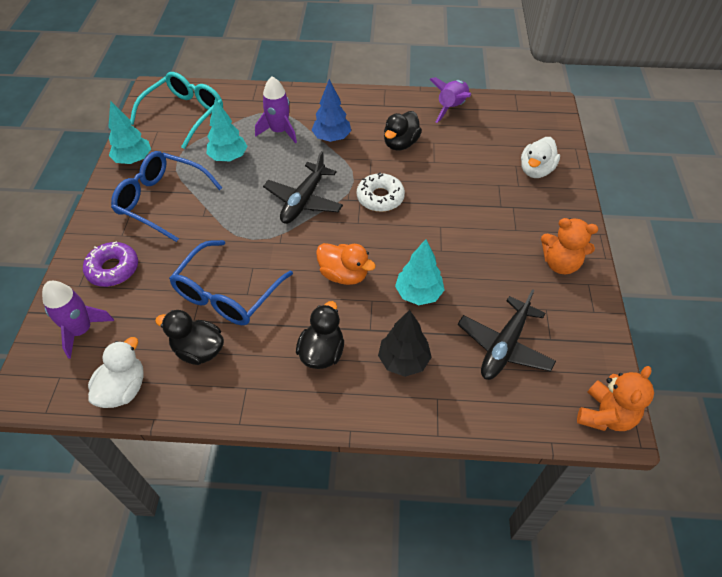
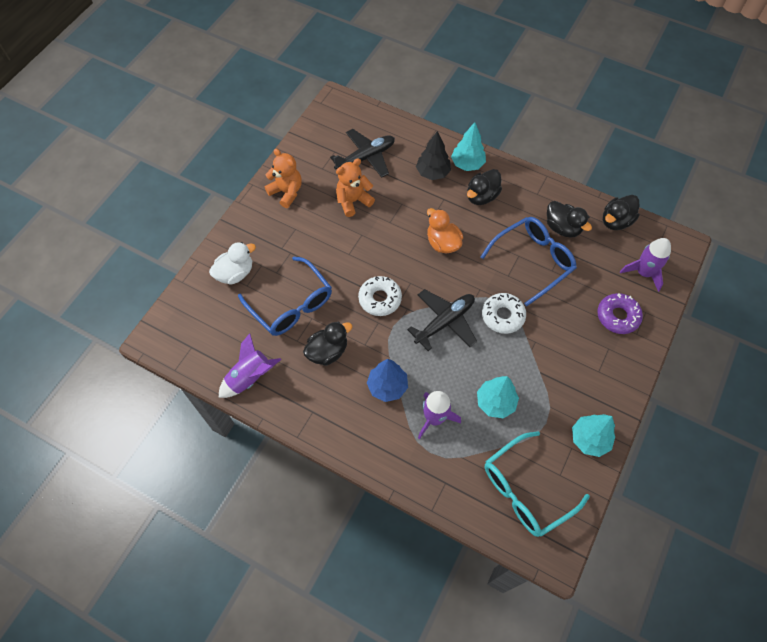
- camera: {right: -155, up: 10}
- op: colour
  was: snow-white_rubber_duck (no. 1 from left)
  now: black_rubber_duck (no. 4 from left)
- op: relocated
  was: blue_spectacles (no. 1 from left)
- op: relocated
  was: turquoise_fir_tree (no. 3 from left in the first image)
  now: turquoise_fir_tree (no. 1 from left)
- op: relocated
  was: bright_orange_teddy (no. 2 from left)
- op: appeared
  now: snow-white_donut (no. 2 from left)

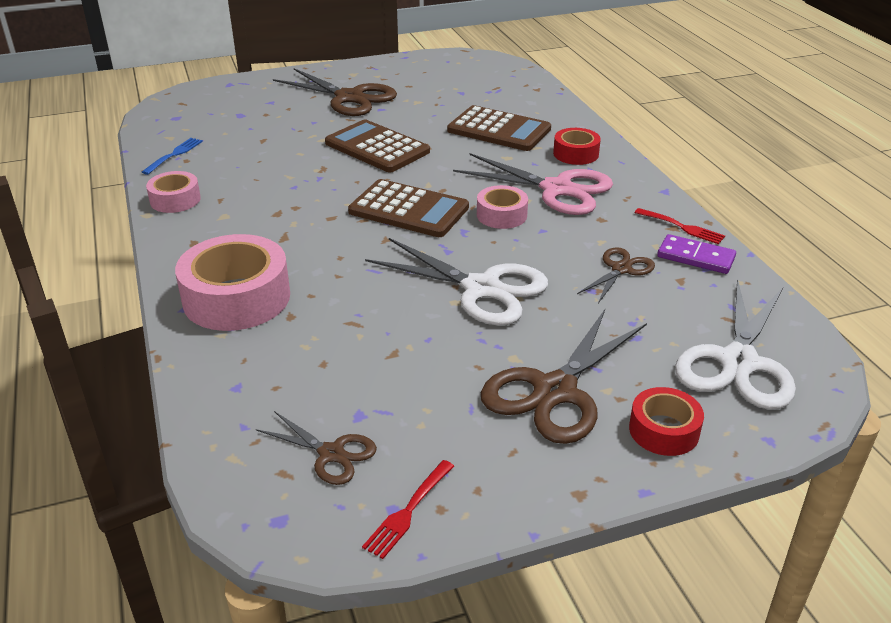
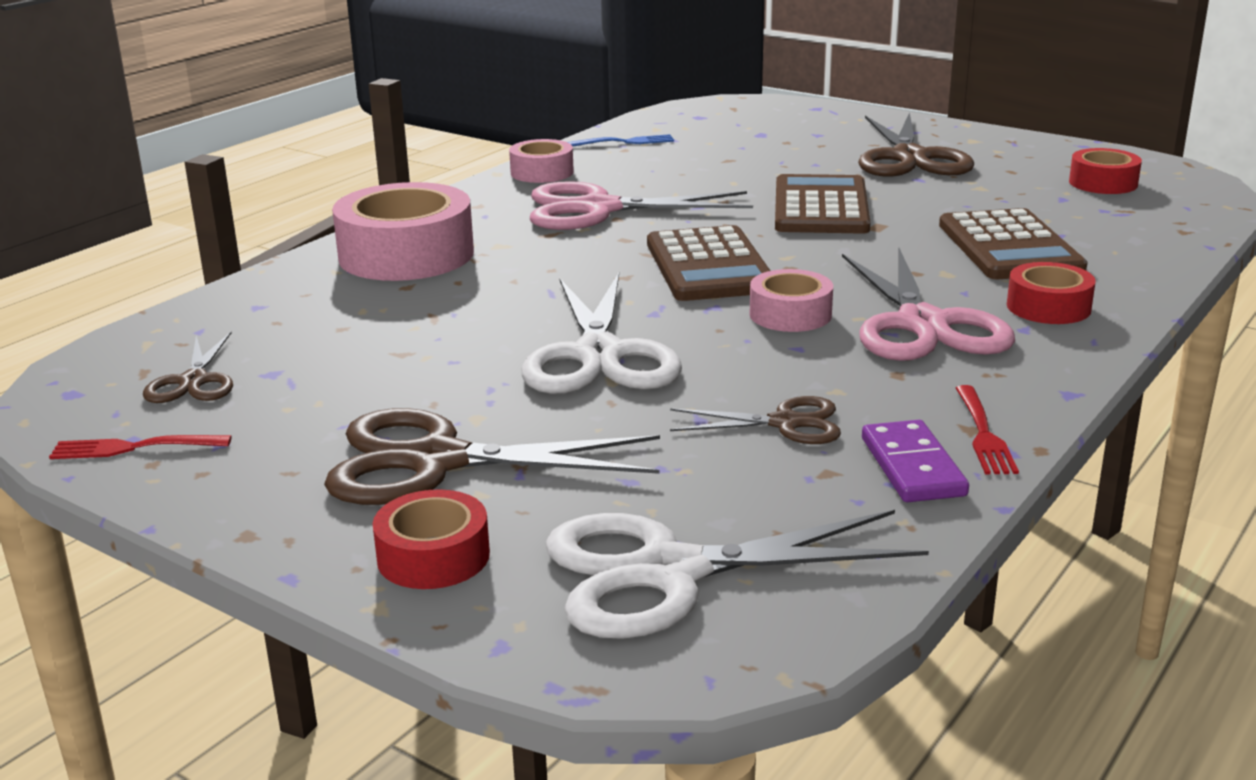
- camera: {right: 55, up: -10}
- op: appeared
  now: pink_pair_of_scissors (no. 1 from left)
- op: appeared
  now: crimson_sticky_tape (no. 3 from left)

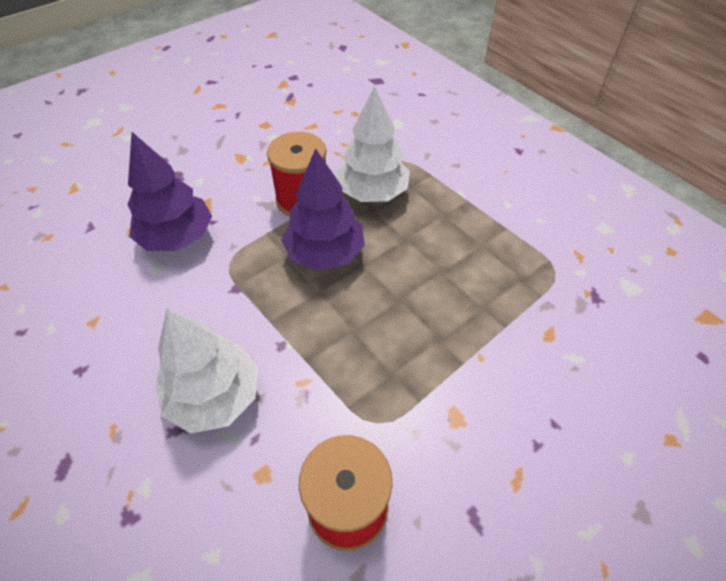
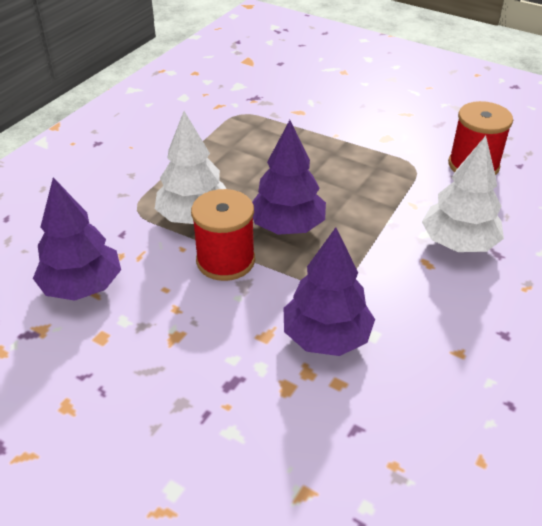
- camera: {right: -110, up: -10}
- op: appeared
  now: violet_fir_tree (no. 1 from left)

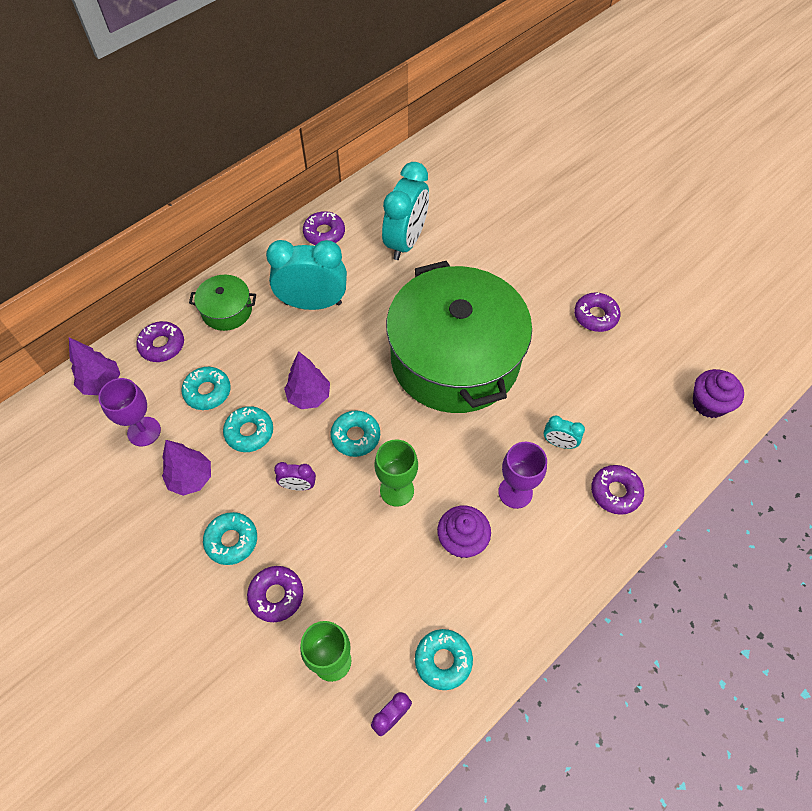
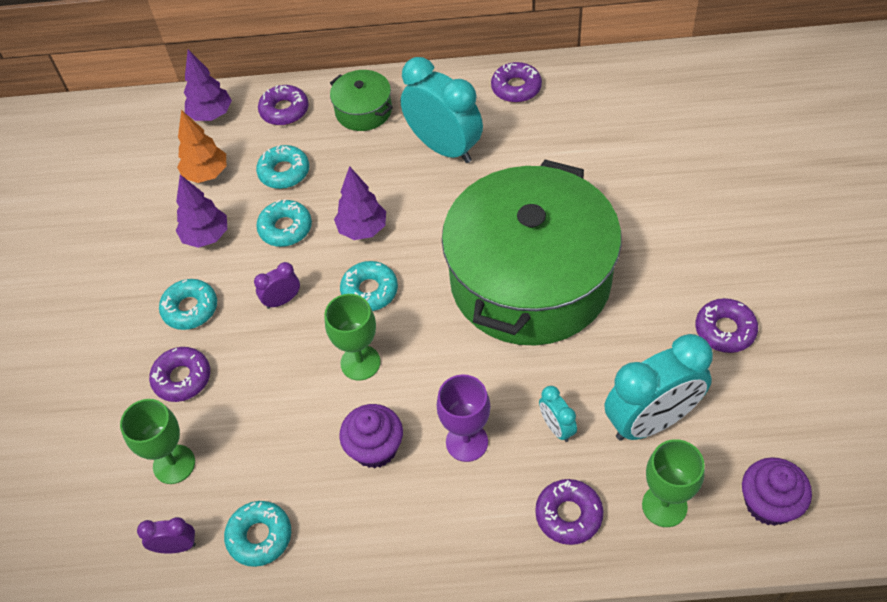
- camera: {right: 45, up: -5}
- op: exchanged
  was: violet_chalice (no. 1 from left)
  now: bright_orange_fir_tree
- op: spun
  was: violet_alarm_clock (no. 1 from left in the first image)
  clockwise: 105
- op: relocated
  was: turquoise_alarm_clock (no. 2 from left in the first image)
  now: turquoise_alarm_clock (no. 3 from left)
- op: appeared
  now: emerald_chalice (no. 3 from left)

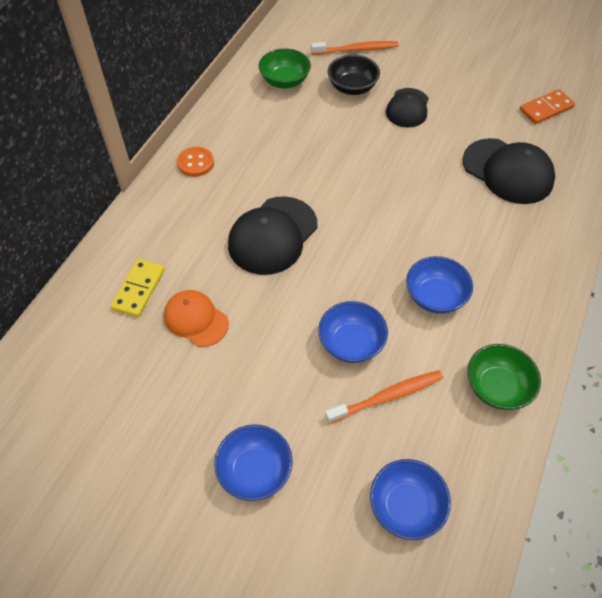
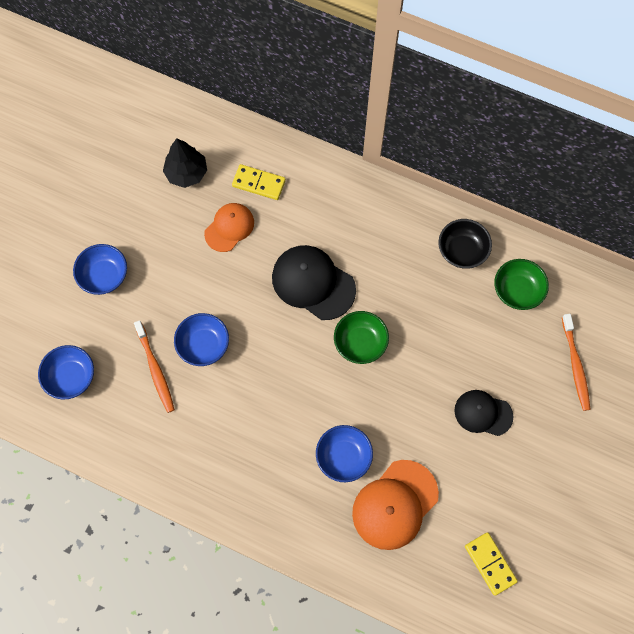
- camera: {right: 90, up: 15}
- op: missing
  was: bright_orange_button
- op: relocated
  was: black_serving_bowl
- op: relocated
  was: blue_serving_bowl (no. 4 from left)
- op: colour
  was: black_cap (no. 3 from left)
  now: bright_orange_cap (no. 2 from left)
- op: relocated
  was: emerald_serving_bowl (no. 2 from left in the first image)
  now: emerald_serving_bowl (no. 1 from left)
- op: colour
  was: bright_orange_domino
  now: yellow_domino (no. 2 from left)
- op: appeared
  now: black_fir_tree

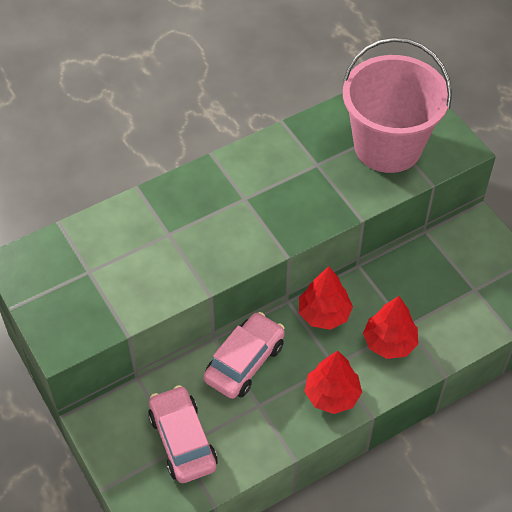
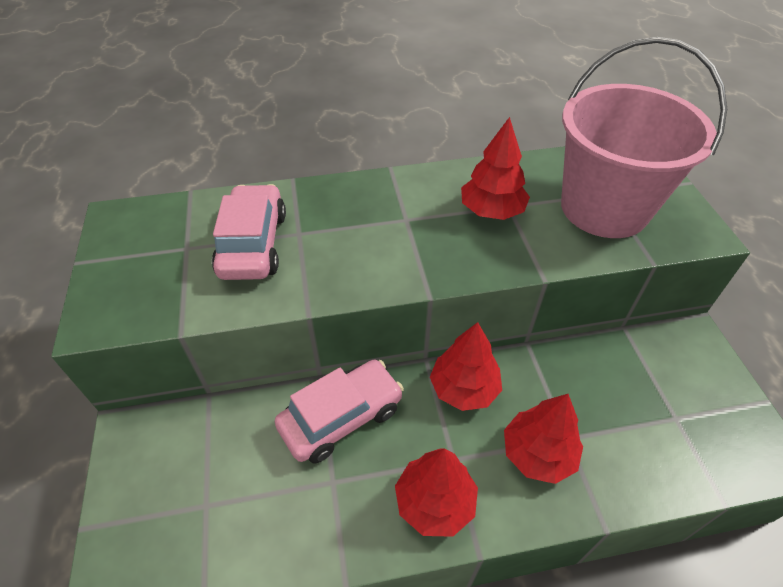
- camera: {right: 20, up: -5}
- op: relocated
  was: pink_car (no. 1 from left)
- op: appeared
  now: crimson_fir_tree (no. 3 from left)

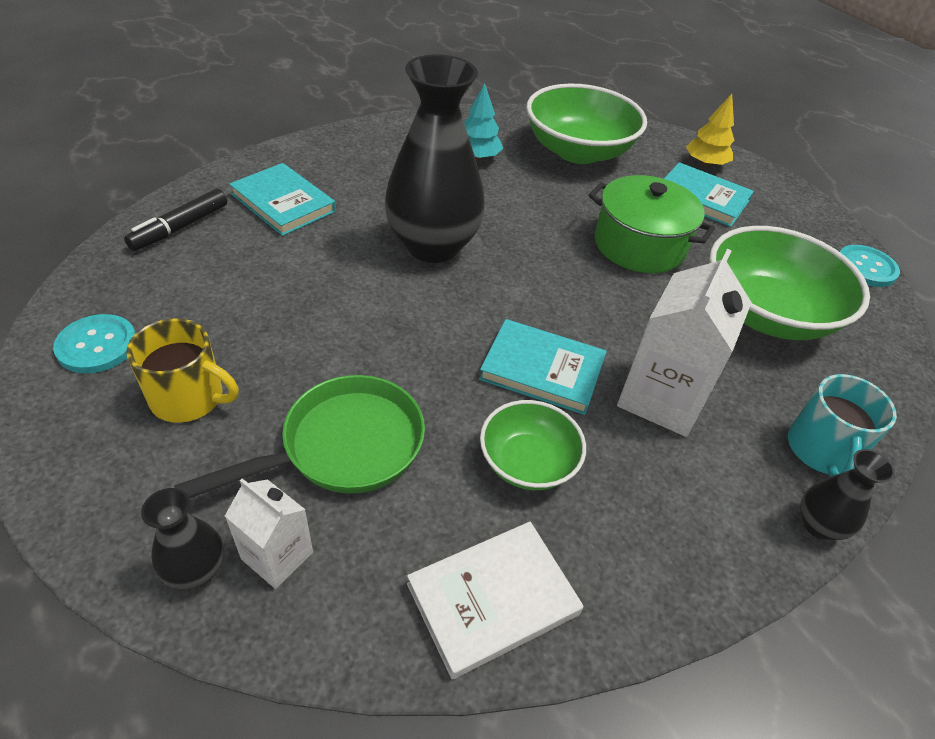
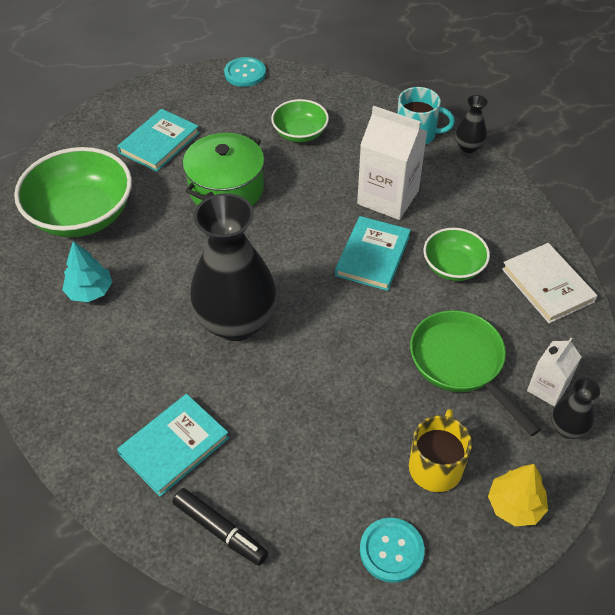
- camera: {right: -85, up: 5}
- op: relocated
  was: yellow_fir_tree
- op: size
  was: emerald_serving_bowl (no. 3 from left in the first image)
  ratio: 0.55

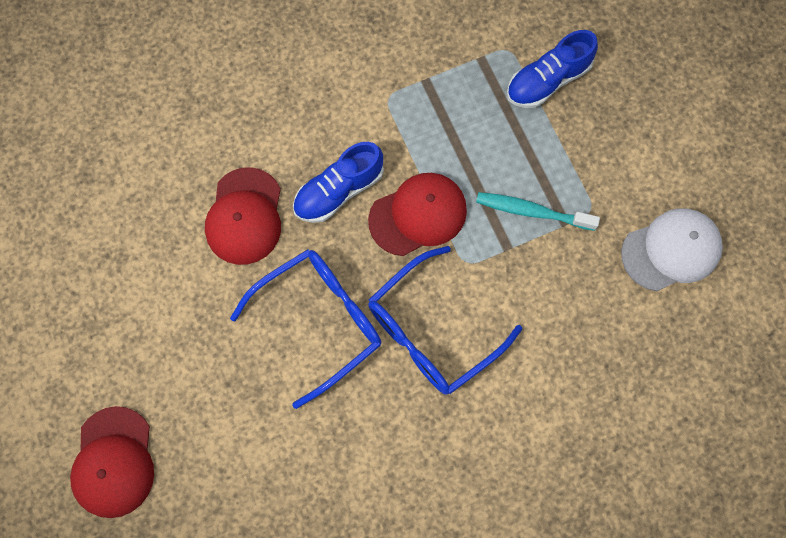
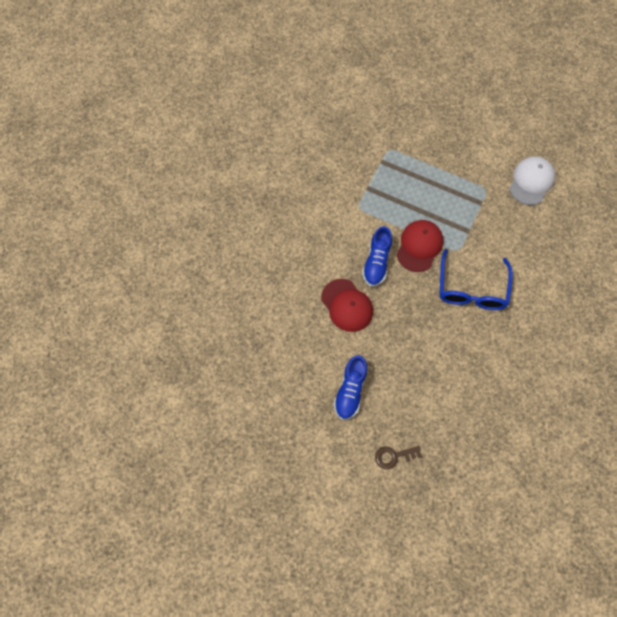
- camera: {right: -40, up: -5}
- op: exchanged
  was: crimson_cap (no. 1 from left)
  now: brown_key
- op: missing
  was: blue_spectacles (no. 1 from left)
- op: missing
  was: turquoise_toothbrush
- op: relocated
  was: blue_lace-up_shoe (no. 2 from left in the first image)
  now: blue_lace-up_shoe (no. 1 from left)

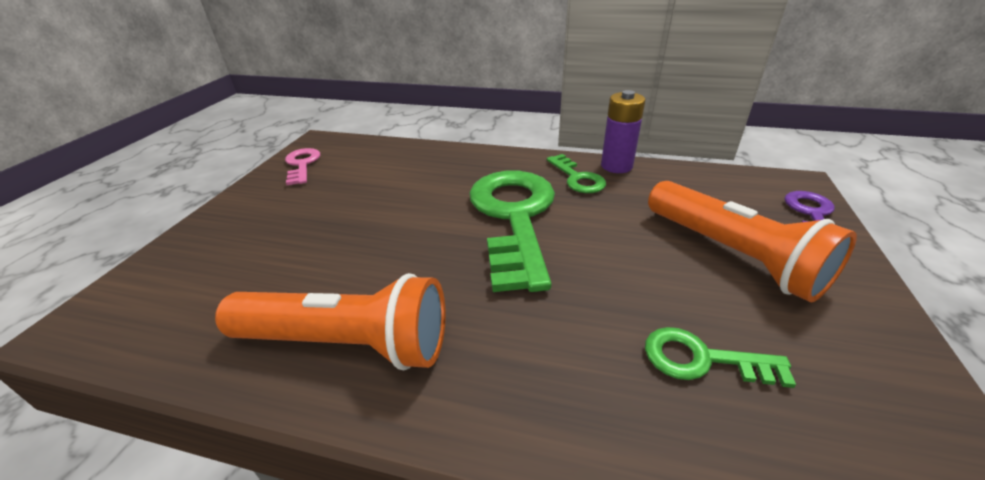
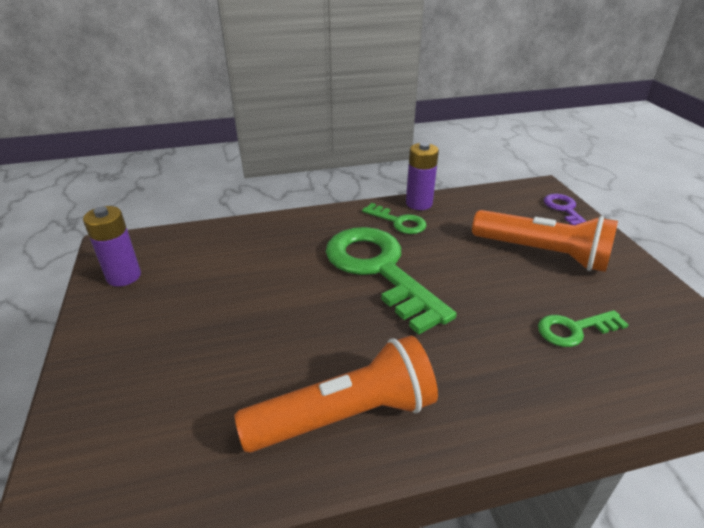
- camera: {right: -30, up: 0}
- op: exchanged
  was: pink_key
  now: violet_AA_battery (no. 1 from left)

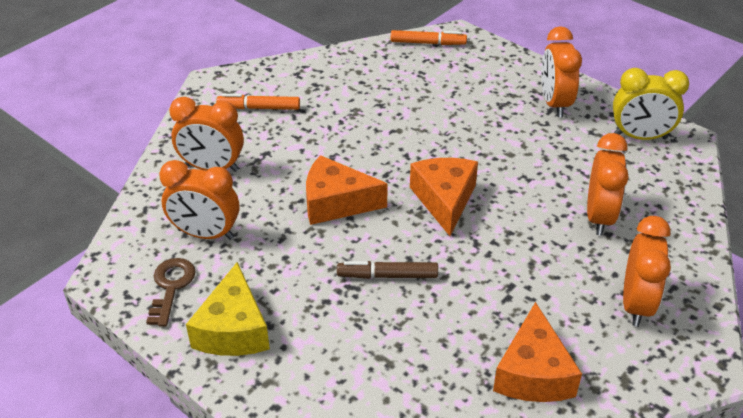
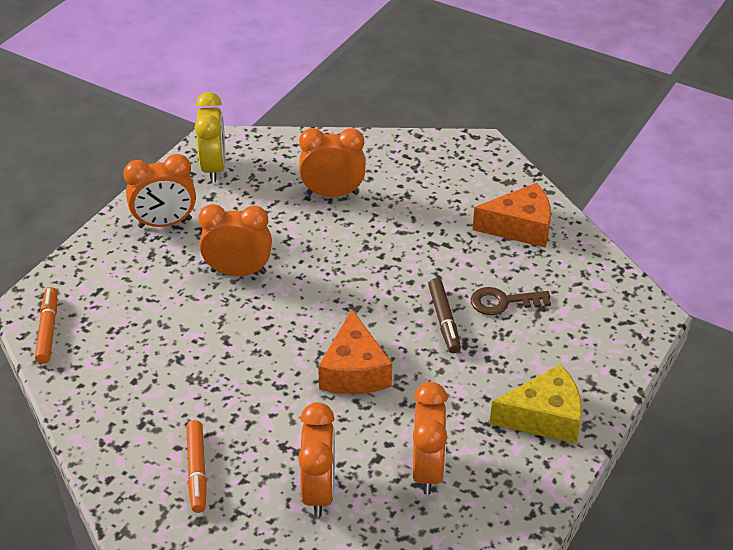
- camera: {right: -100, up: 0}
- op: relocated
  was: brown_key
- op: missing
  was: bright_orange_cheese_wedge (no. 2 from left)
- op: relocated
  was: bright_orange_alarm_clock (no. 5 from left in the first image)
  now: bright_orange_alarm_clock (no. 2 from left)

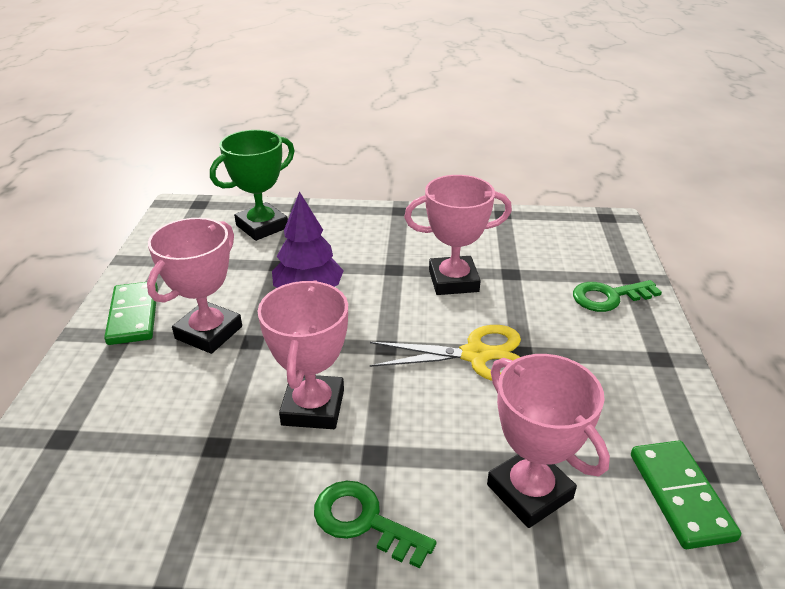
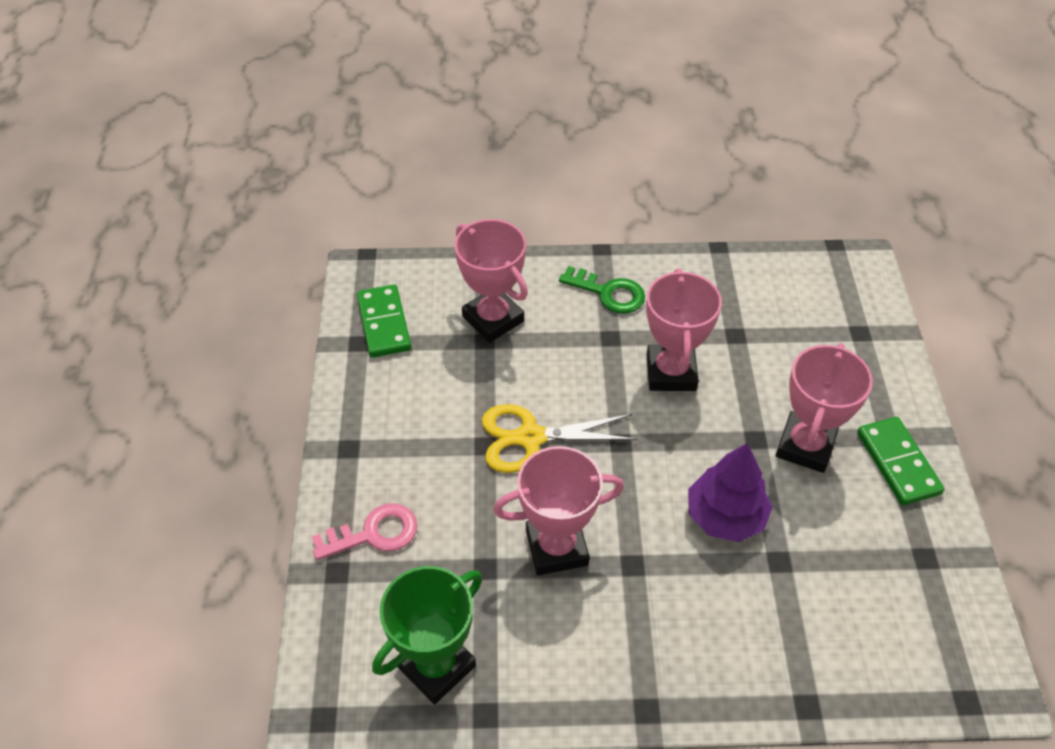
- camera: {right: 175, up: 15}
- op: relocated
  was: emerald_prize_cup
- op: colour
  was: emerald_key (no. 2 from left)
  now: pink_key

